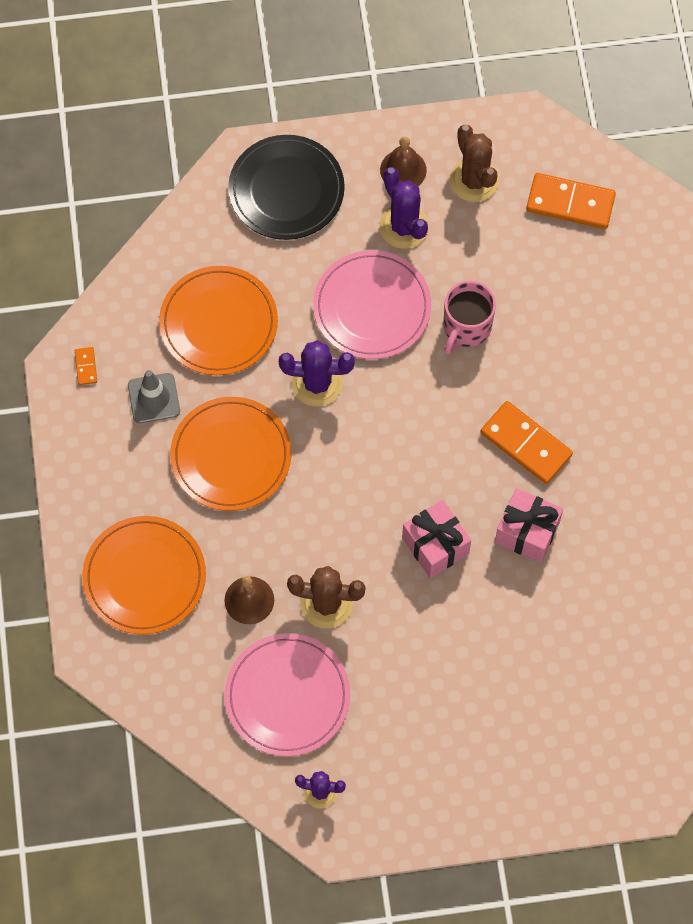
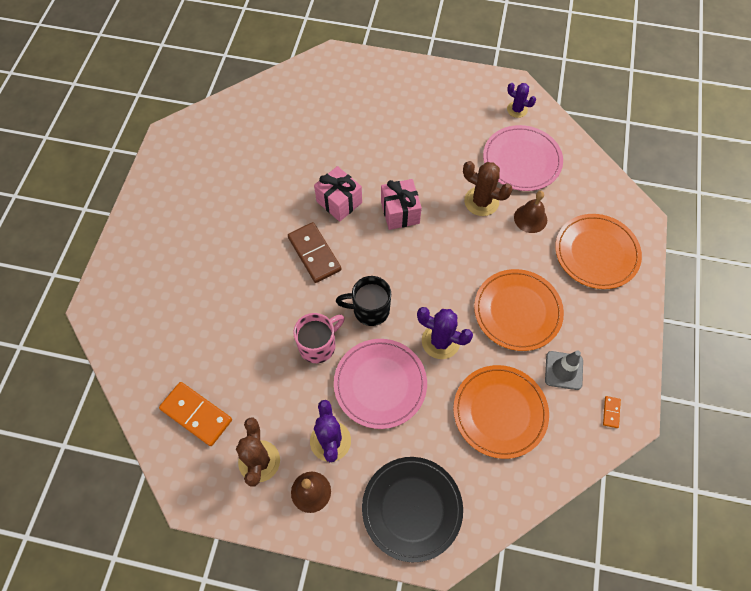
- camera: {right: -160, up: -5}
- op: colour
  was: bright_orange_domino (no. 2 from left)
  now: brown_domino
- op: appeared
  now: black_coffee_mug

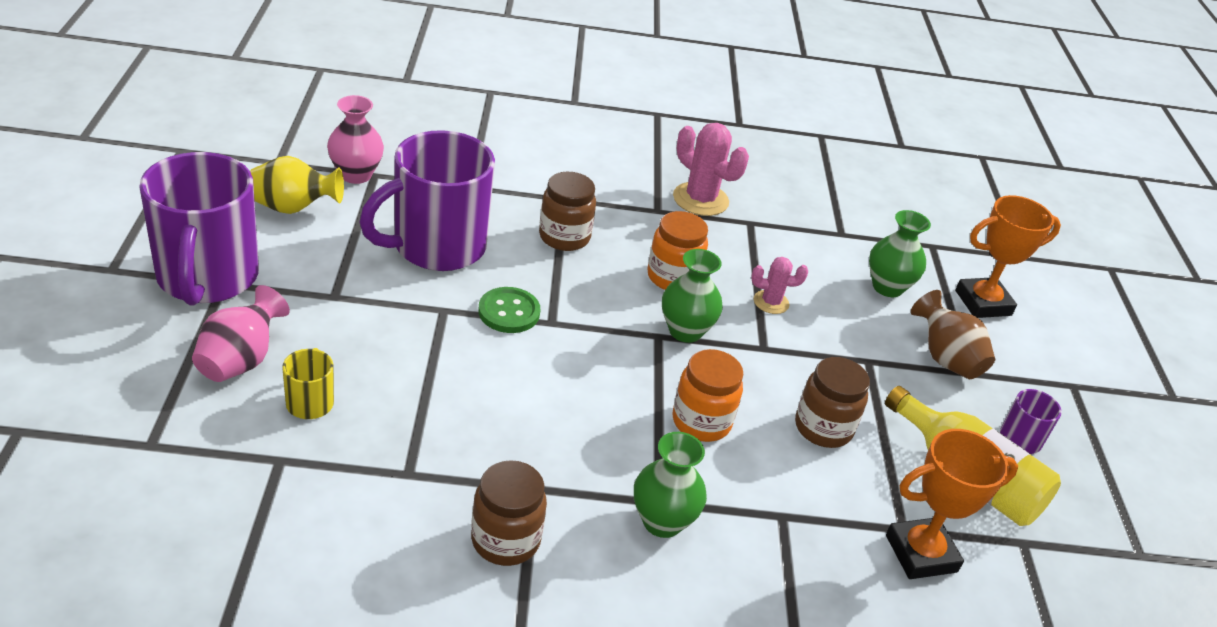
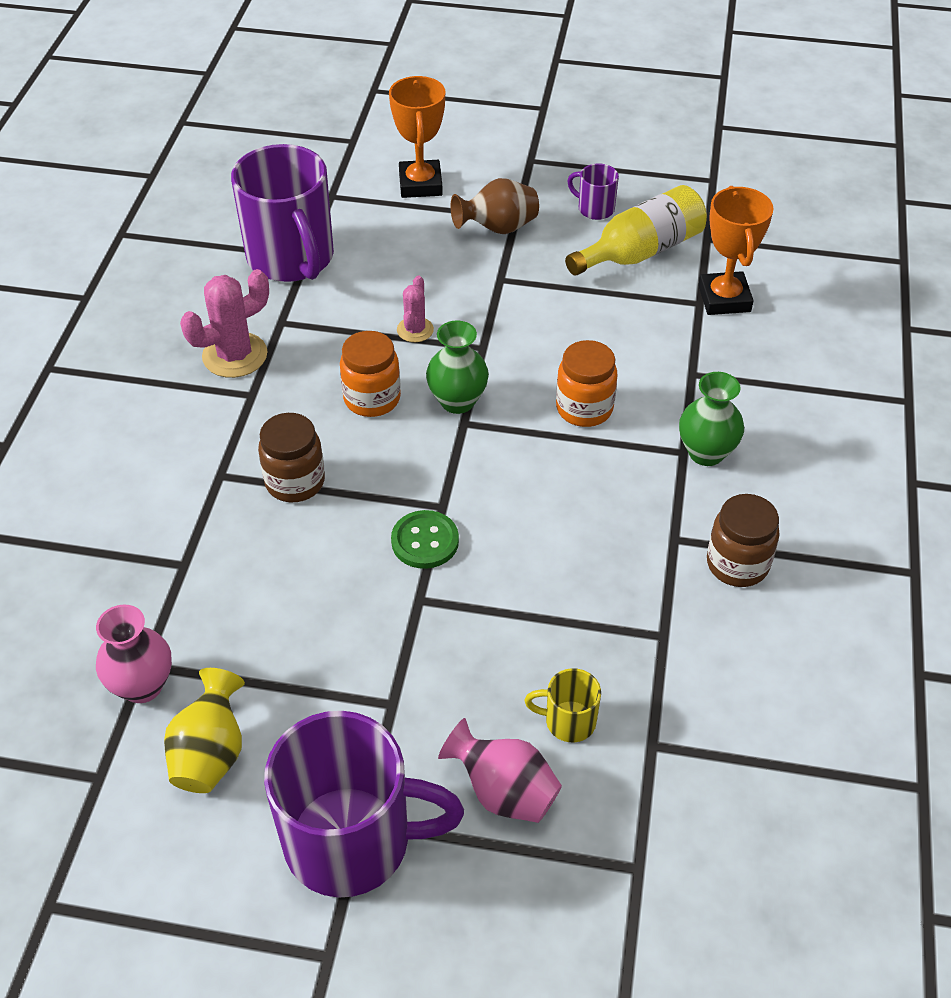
- camera: {right: -75, up: 10}
- op: relocated
  was: violet_coffee_mug (no. 2 from left in the first image)
  now: violet_coffee_mug (no. 1 from left)
- op: missing
  was: brown_jam_jar (no. 3 from left)
- op: missing
  was: emerald_flower_vase (no. 3 from left)

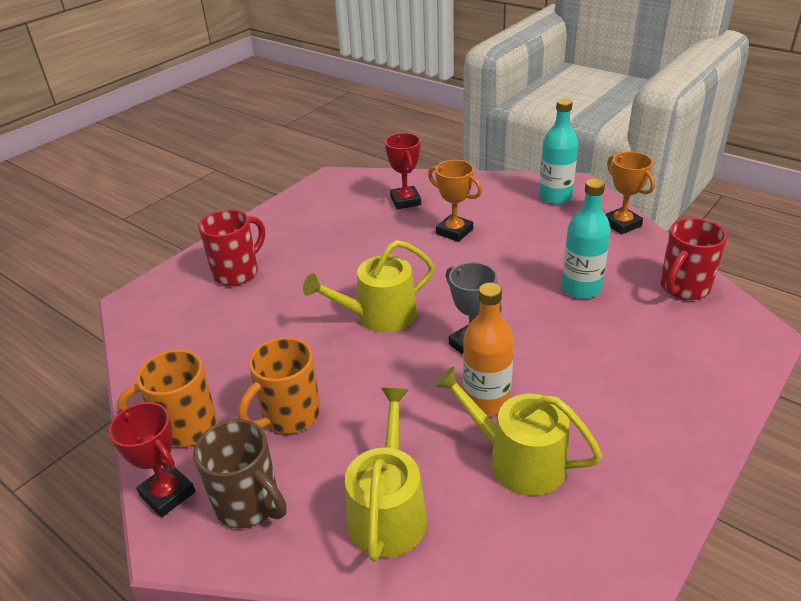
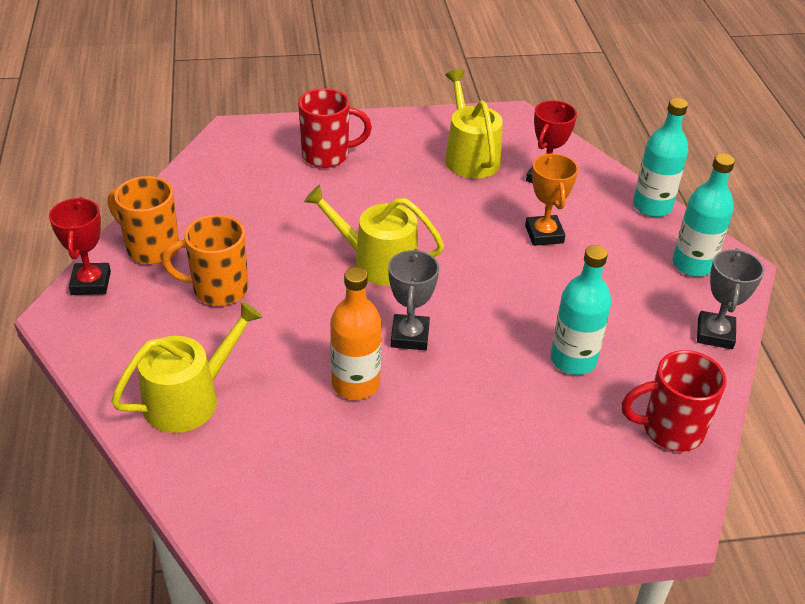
- camera: {right: 40, up: 5}
- op: missing
  was: brown_coffee_mug
- op: relocated
  was: yellow_watering_can (no. 3 from left)
- op: colour
  was: bright_orange_prize_cup (no. 2 from left)
  now: grey_prize_cup (no. 2 from left)
- op: appeared
  now: turquoise_drink_bottle (no. 2 from left)

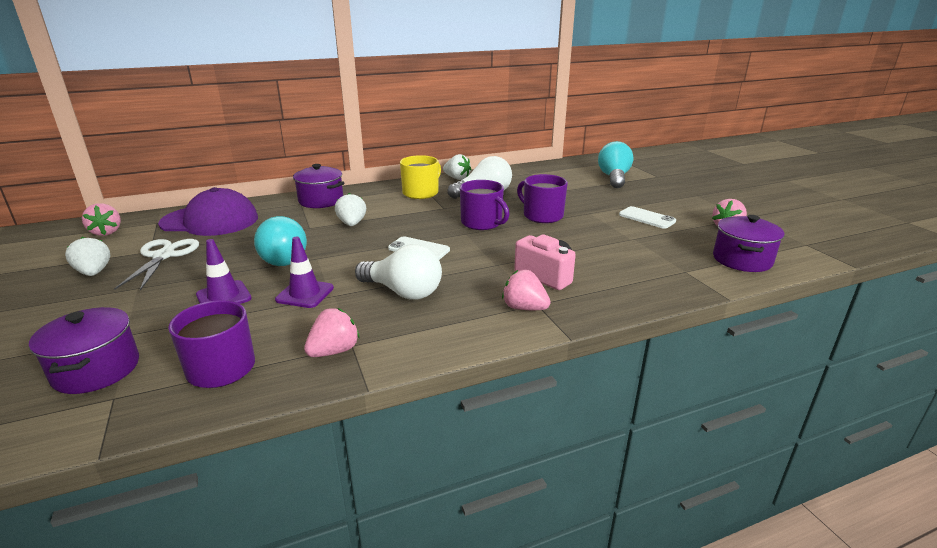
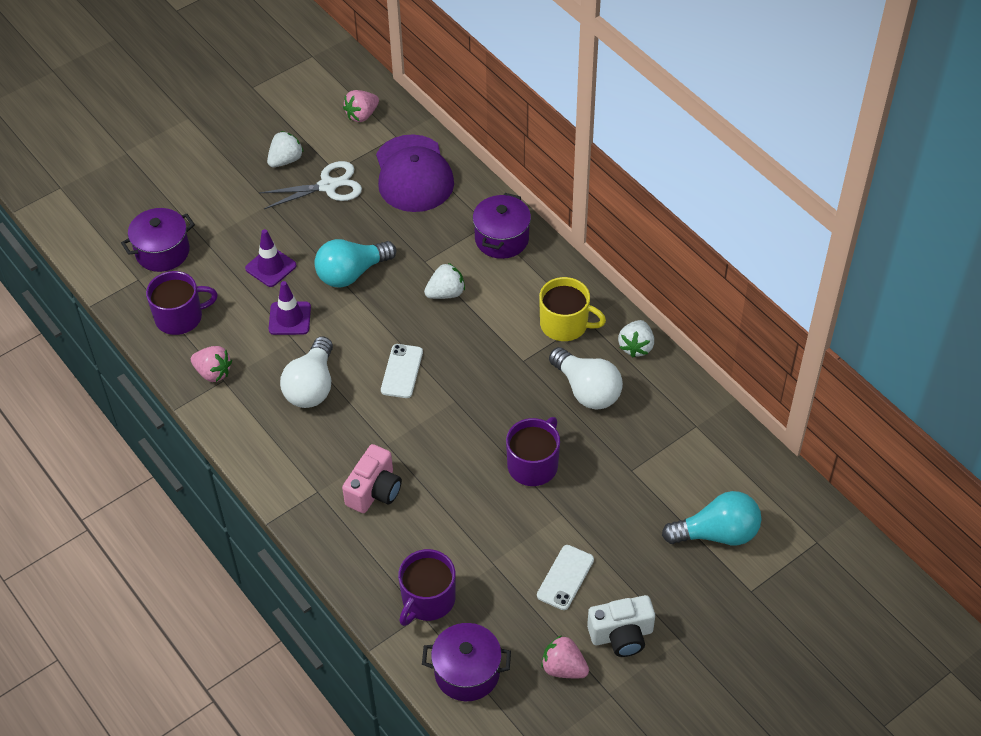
- camera: {right: 75, up: 25}
- op: relocated
  was: violet_coffee_mug (no. 2 from left)
- op: missing
  was: pink_berry (no. 3 from left)
- op: appeared
  now: snow-white_compact_camera

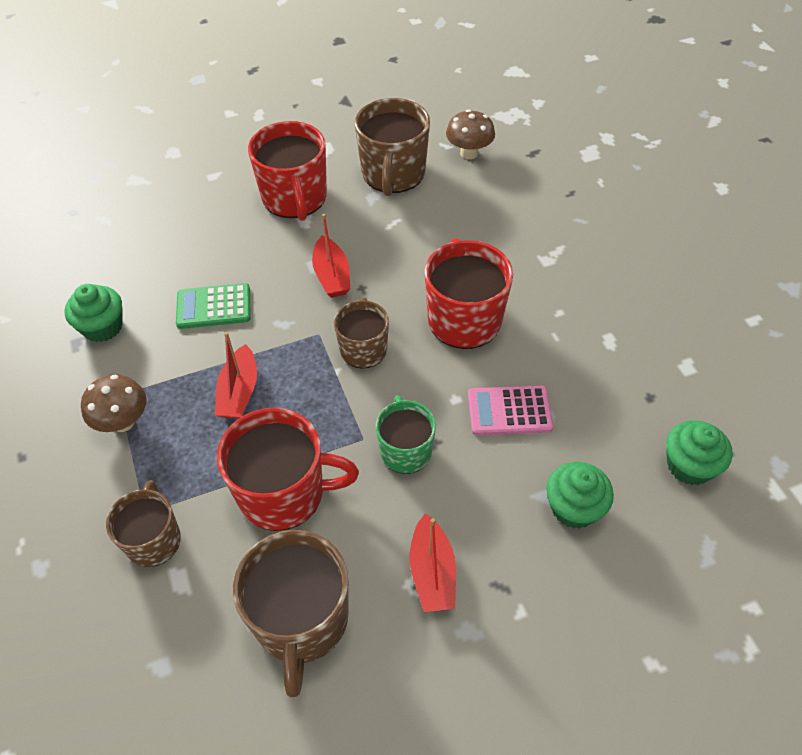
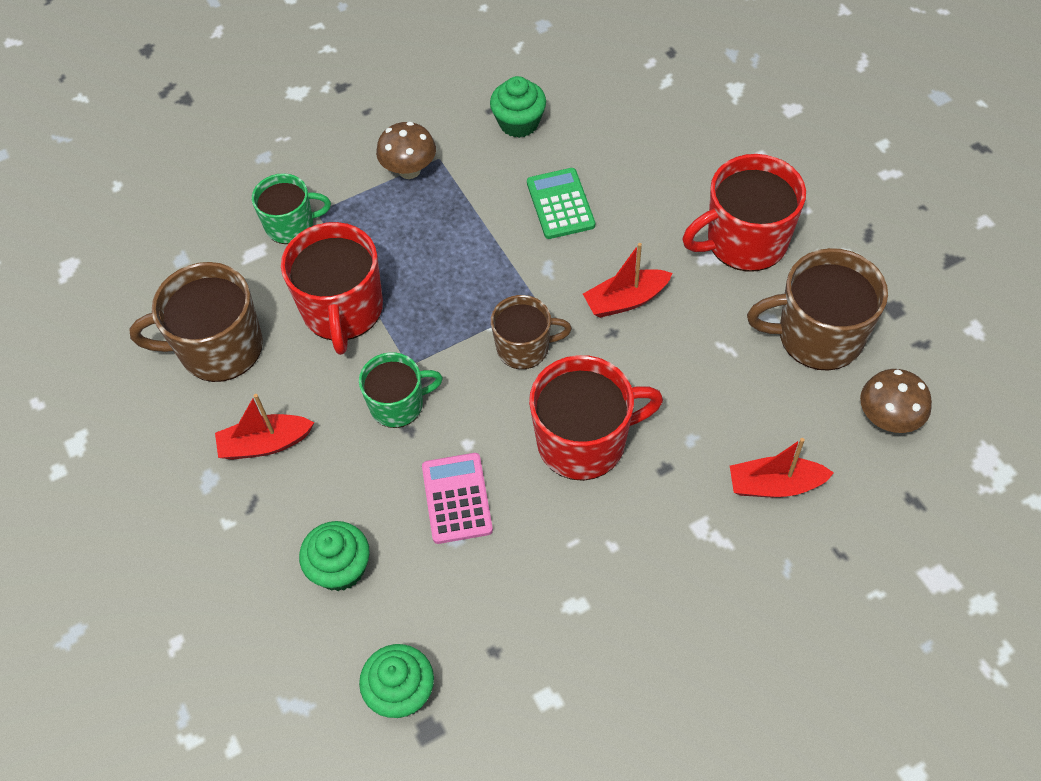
- camera: {right: 85, up: 5}
- op: colour
  was: brown_coffee_mug (no. 1 from left)
  now: emerald_coffee_mug (no. 1 from left)
- op: relocated
  was: crimson_sailboat (no. 1 from left in the first image)
  now: crimson_sailboat (no. 3 from left)

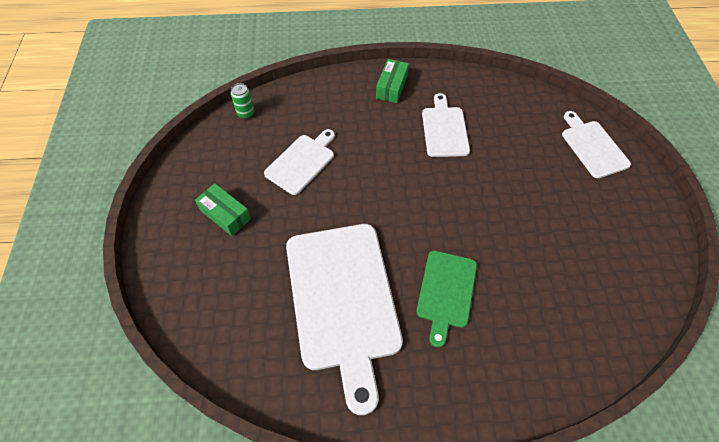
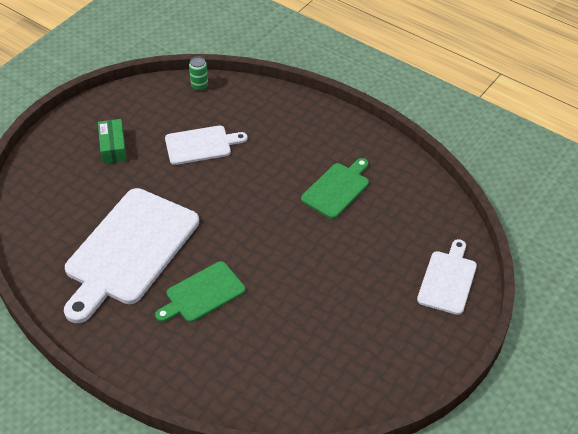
- camera: {right: 40, up: -10}
- op: missing
  was: emerald_box (no. 2 from left)
- op: colour
  was: snow-white_cutting_board (no. 3 from left)
  now: emerald_cutting_board (no. 2 from left)

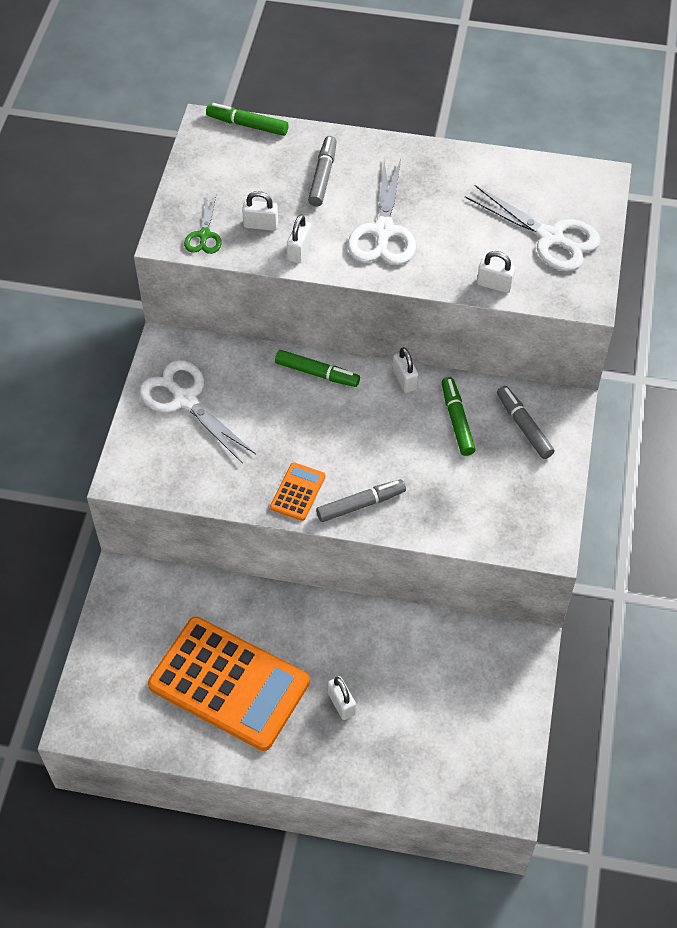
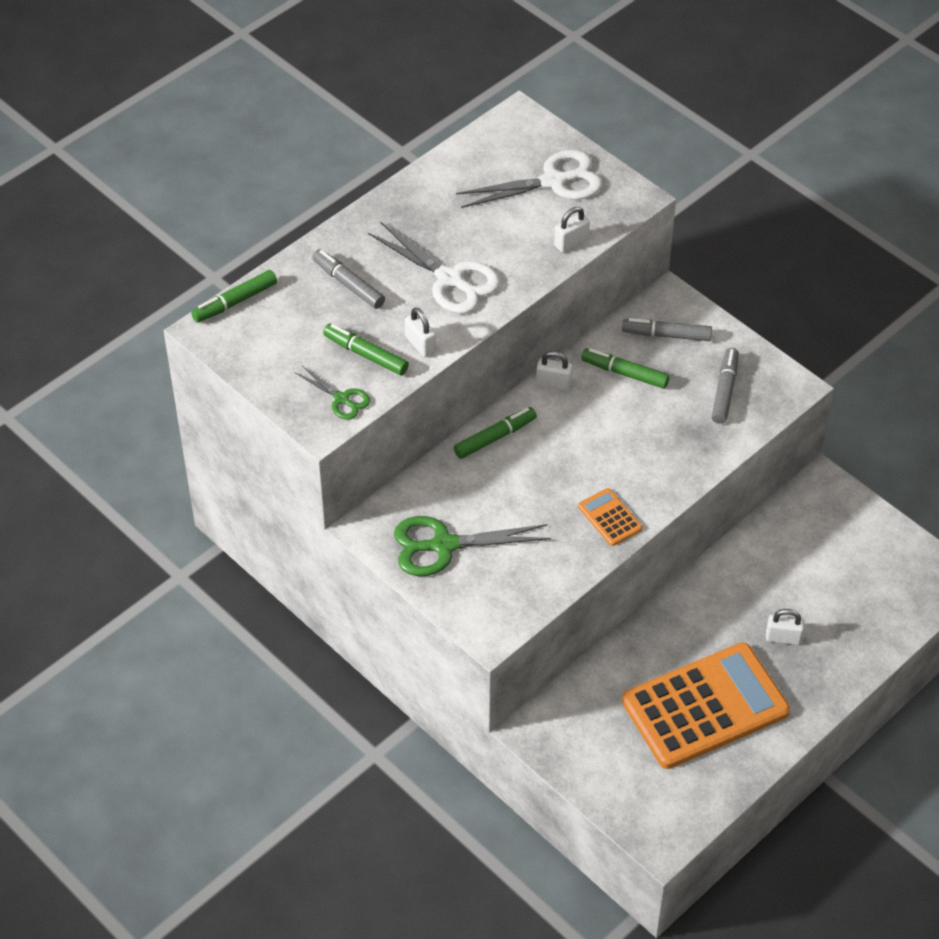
- camera: {right: -55, up: -5}
- op: colour
  was: snow-white_pair_of_scissors (no. 1 from left)
  now: emerald_pair_of_scissors (no. 2 from left)
- op: exchanged
  was: snow-white_lock (no. 1 from left)
  now: emerald_felt_pen (no. 2 from left)
- op: relocated
  was: grey_felt_pen (no. 2 from left in the first image)
  now: grey_felt_pen (no. 3 from left)

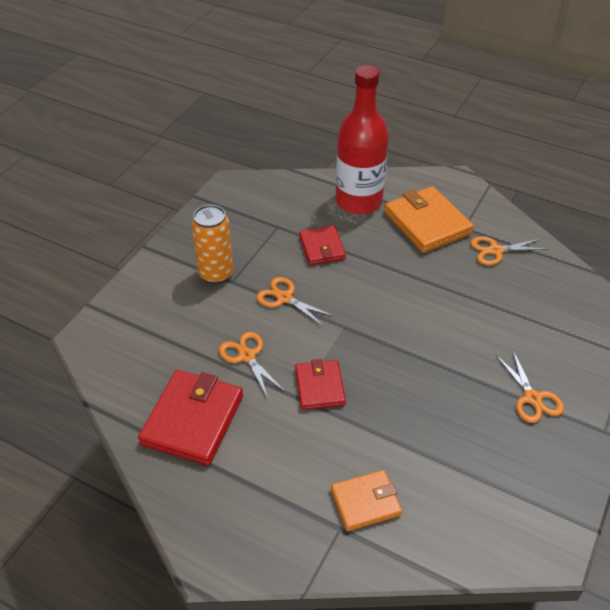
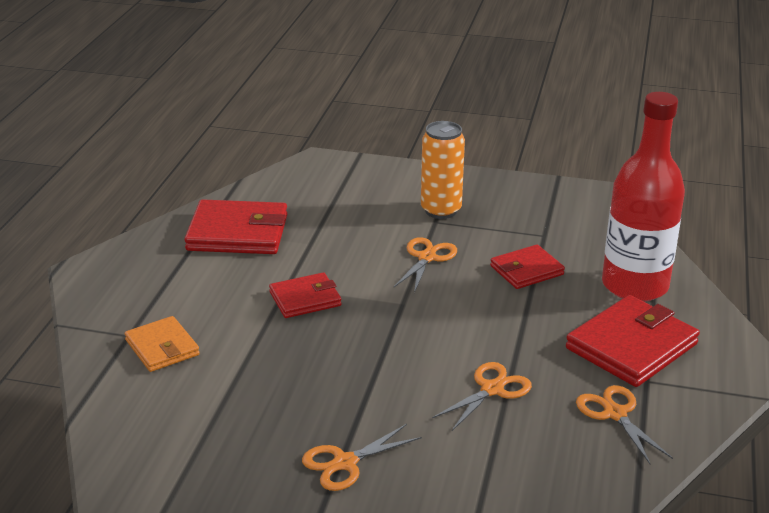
- camera: {right: 75, up: -15}
- op: relocated
  was: bright_orange_pair_of_scissors (no. 1 from left in the first image)
  now: bright_orange_pair_of_scissors (no. 3 from left)
- op: colour
  was: bright_orange_billfold (no. 2 from left)
  now: crimson_billfold (no. 4 from left)

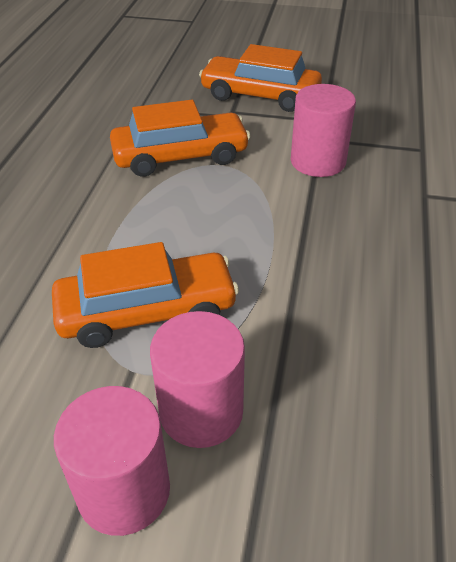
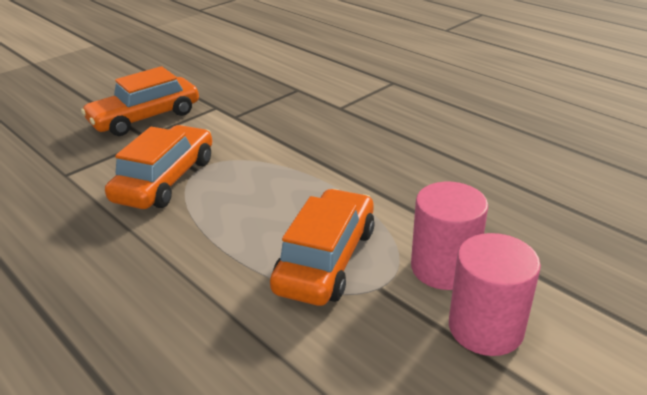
- camera: {right: -55, up: -10}
- op: missing
  was: pink_cylinder (no. 3 from left)

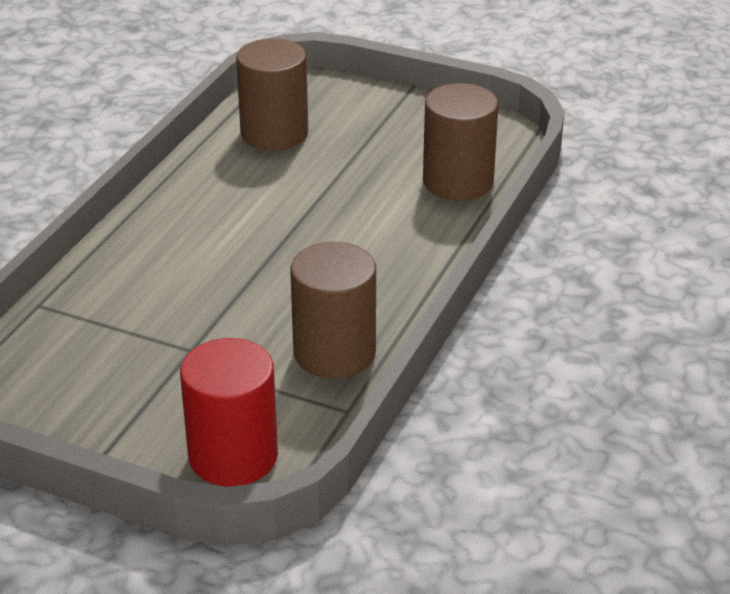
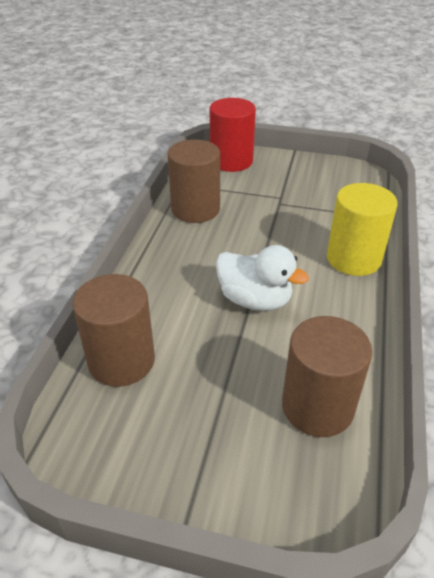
- camera: {right: 170, up: 5}
- op: appeared
  now: snow-white_rubber_duck
- op: appeared
  now: yellow_cylinder

